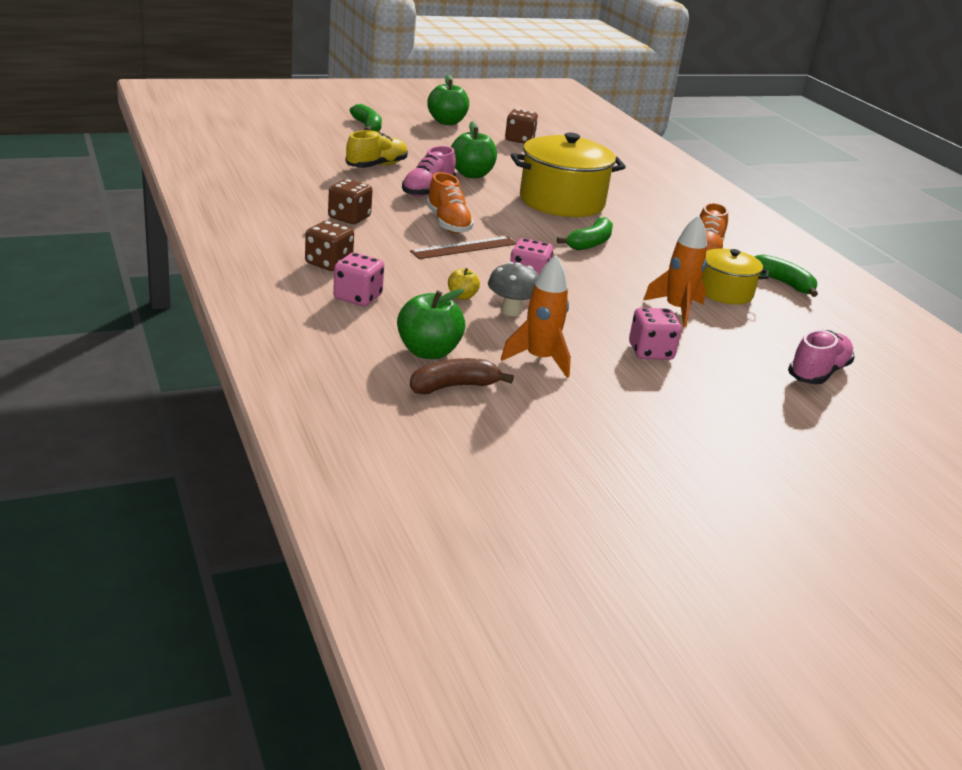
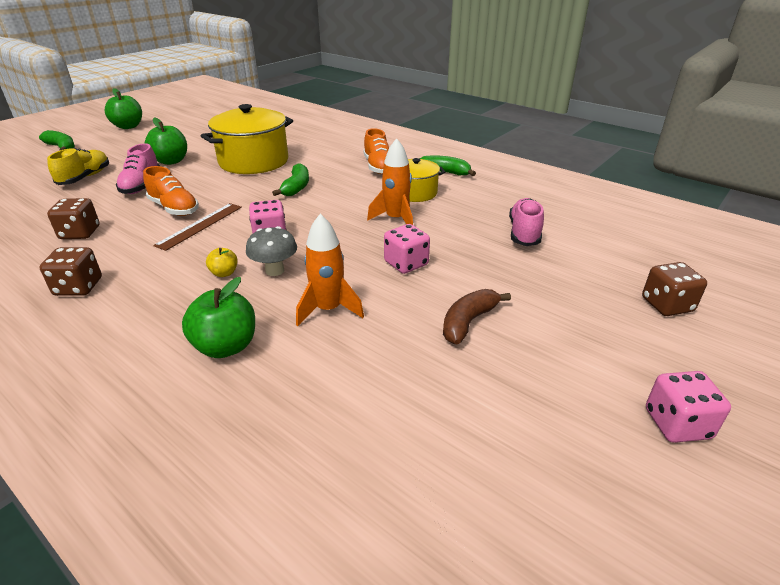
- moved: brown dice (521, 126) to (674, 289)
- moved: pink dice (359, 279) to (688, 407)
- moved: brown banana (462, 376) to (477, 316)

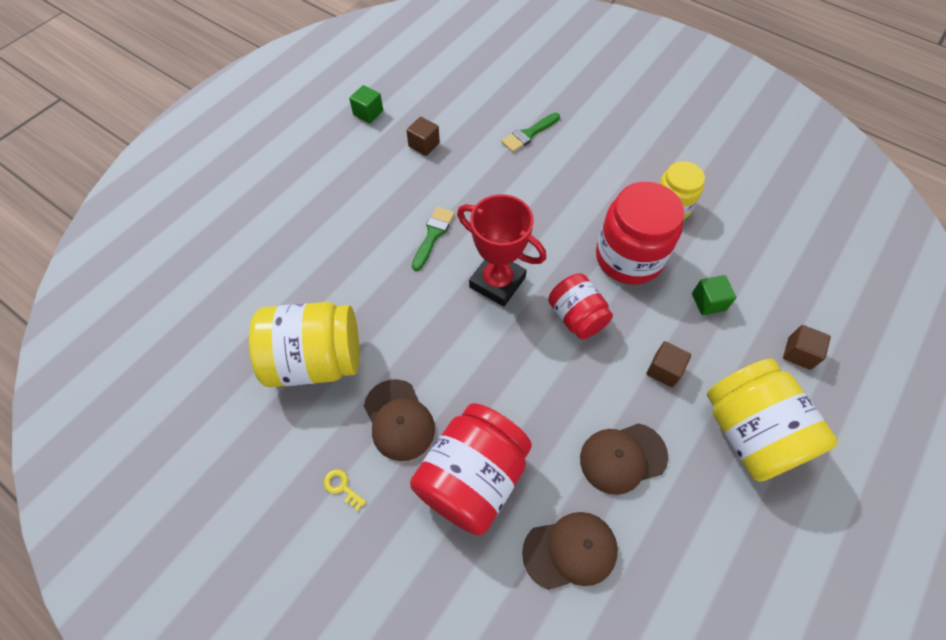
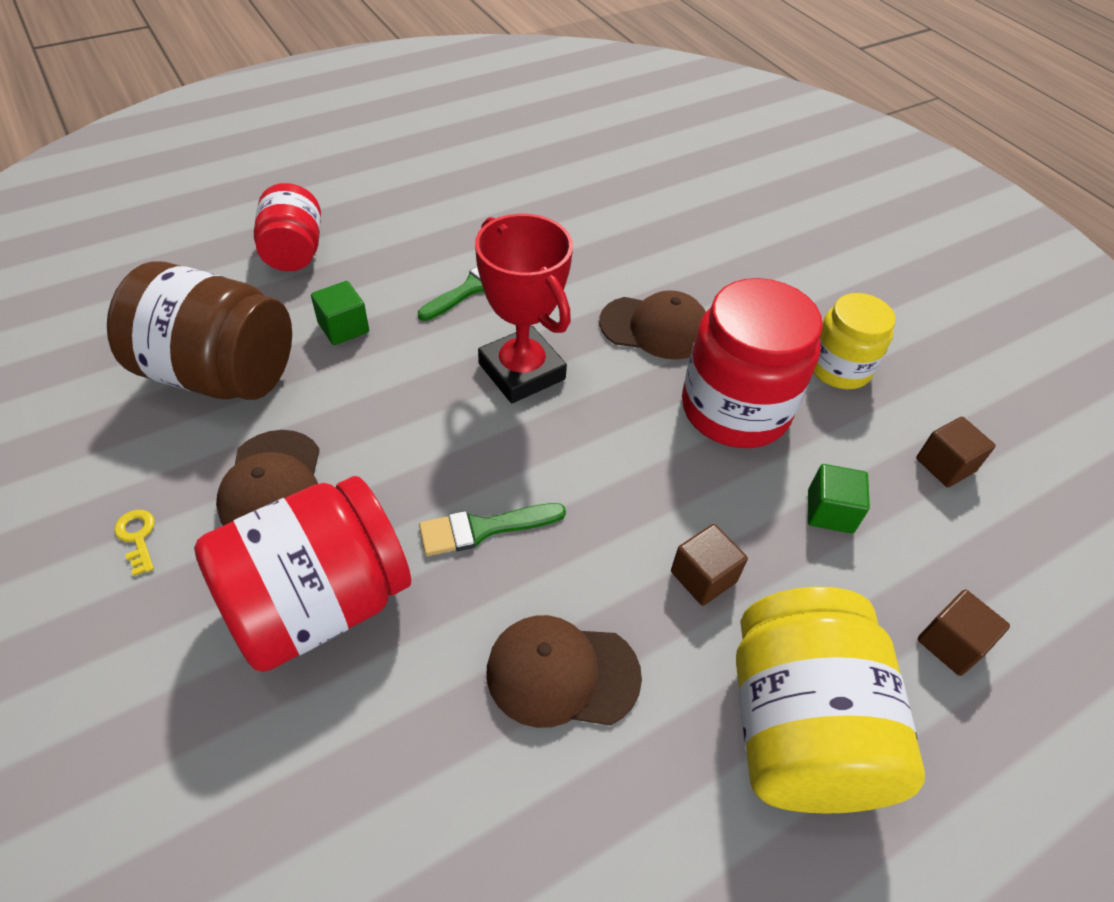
- moved: green cube (366, 104) to (340, 313)
- moved: green brush (530, 132) to (492, 529)
- moved: brown cube (423, 136) to (956, 452)
- moved: red jar (580, 306) to (287, 227)
- recoloured: yellow jar (304, 344) to brown jar (199, 330)
- moved: brown cap (570, 551) to (652, 325)

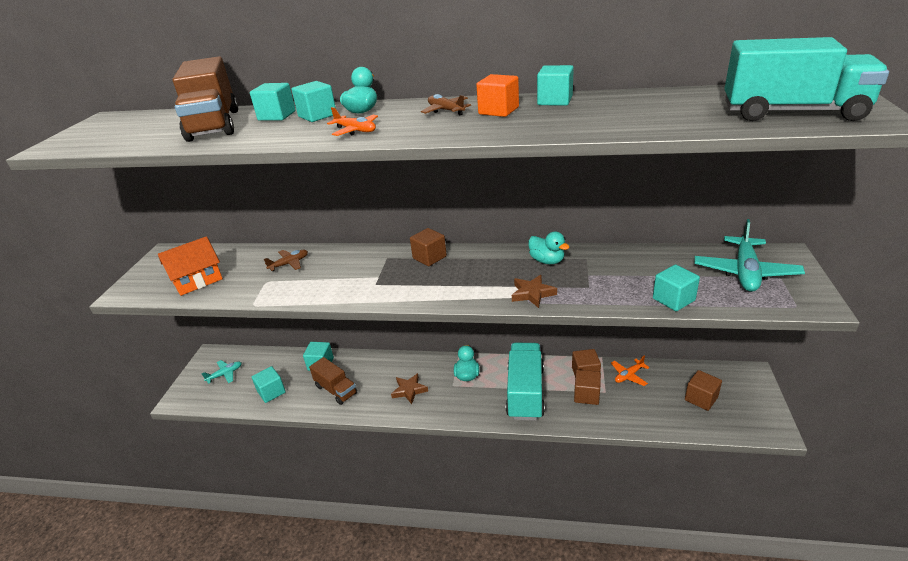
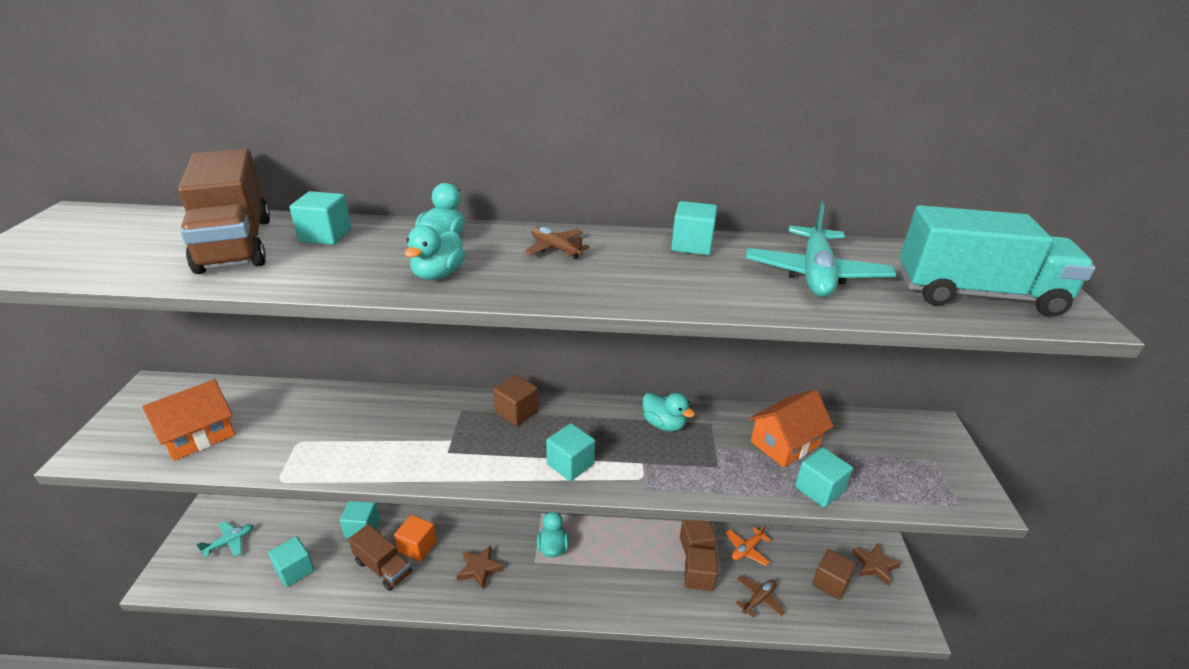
- moved: orange cube (498, 95) to (415, 538)
- moved: turquoise cube (314, 101) to (570, 452)
- replaced: orange plane (352, 121) to turquoise duck (435, 252)
- moved: turquoise plane (749, 255) to (821, 249)
- moved: brown plane (286, 260) to (760, 597)
- moved: brown star (534, 291) to (876, 564)
- removed: turquoise truck (525, 382)
- added: orange house (791, 429)

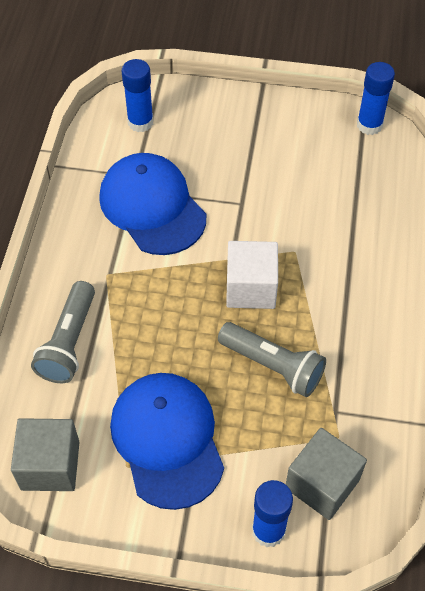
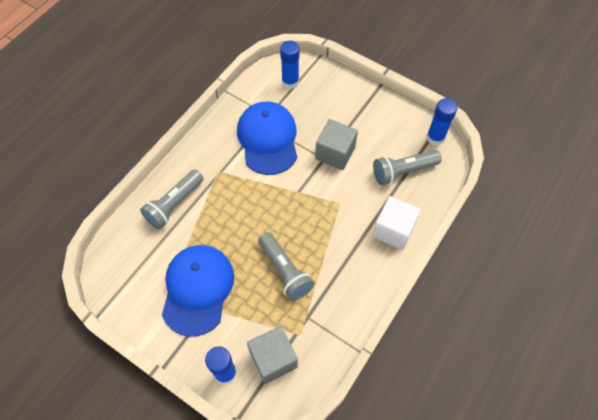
- moved: white cube (252, 275) to (397, 223)
- moved: grey cube (45, 454) to (336, 144)
- added: grey flashlight (407, 167)

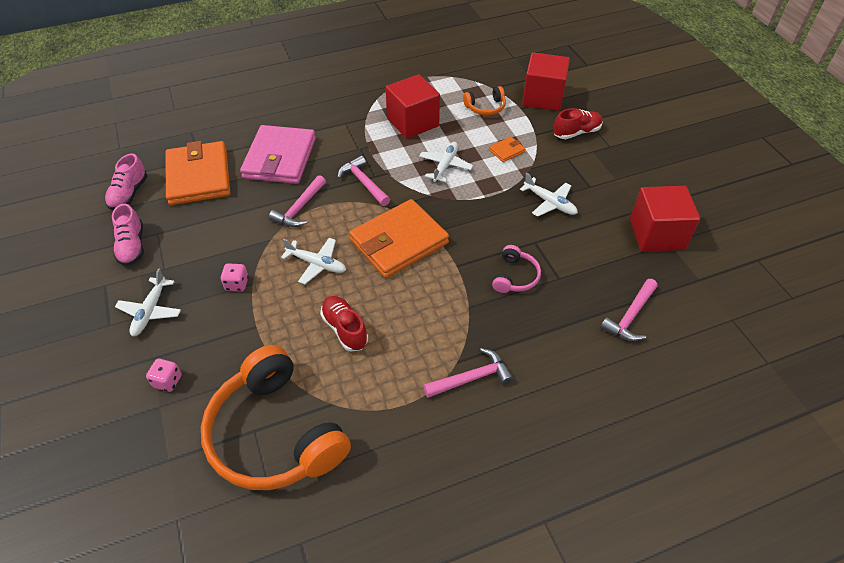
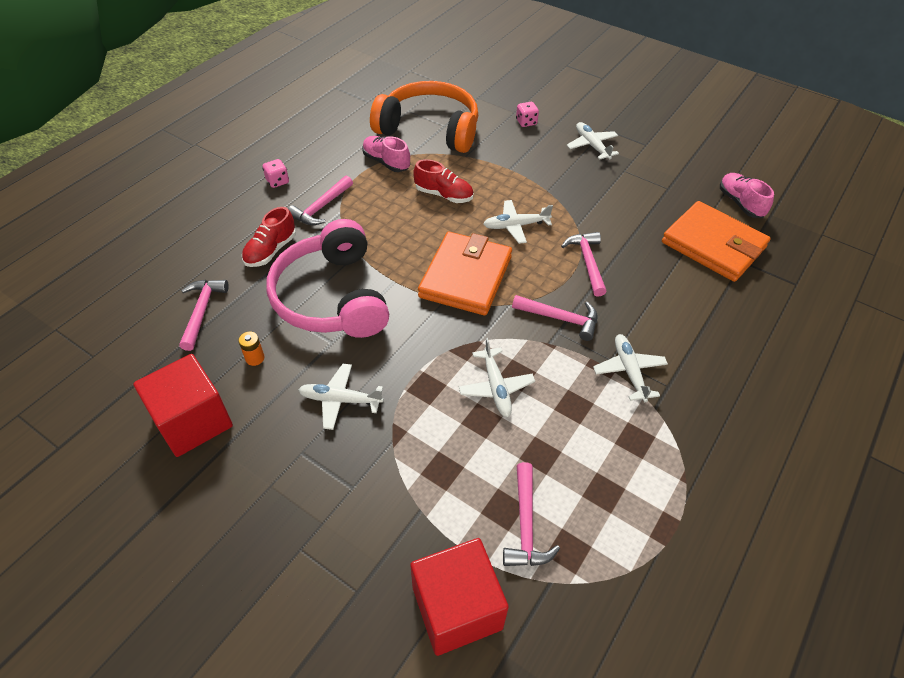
- removed: red cube (413, 106)
- replaced: orange headphones (484, 100) to pink hammer (531, 514)
- moved: red shoe (578, 123) to (269, 237)
- removed: pink wallet (278, 154)
- removed: orange wallet (507, 149)
- moved: pink shoe (128, 235) to (386, 154)
- resized: pink headphones (516, 269) = (327, 278) x2.28
- moved: pink dice (234, 277) to (276, 173)
- added: orange battery (251, 349)
- added: white plane (630, 368)

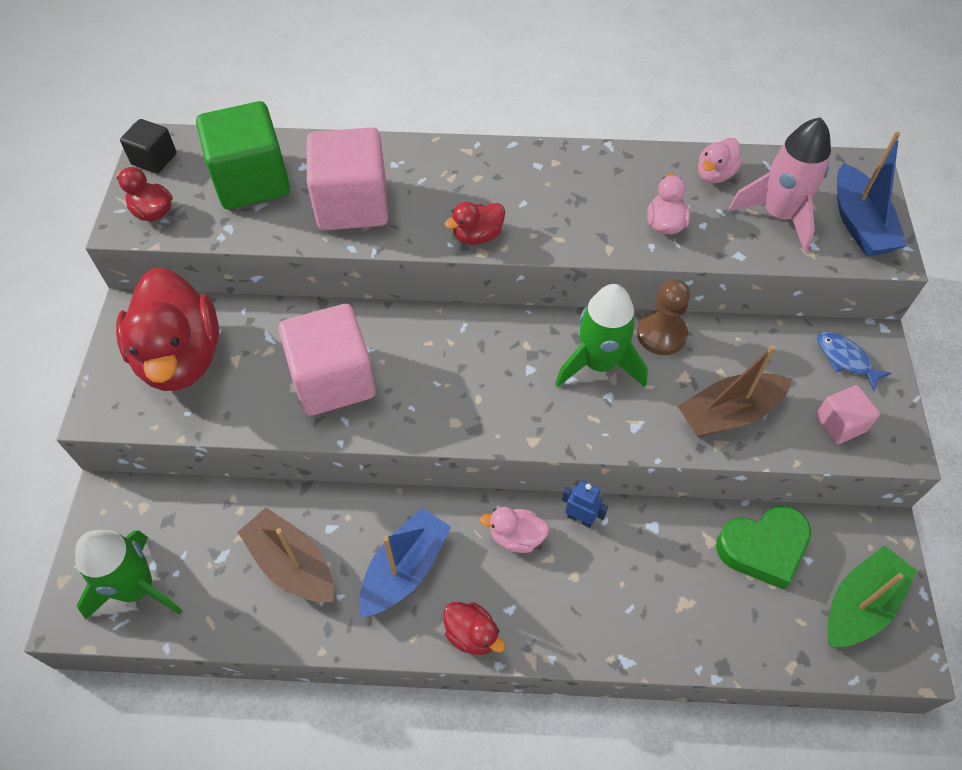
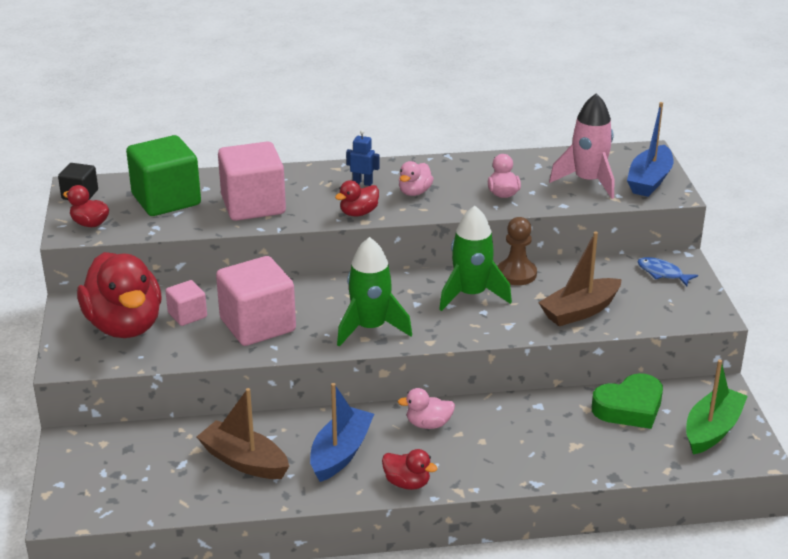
- turned: blue boat (872, 194) = (650, 149) 45 degrees clockwise
- moved: pink duck (720, 160) to (416, 178)
- moved: pink cube (847, 414) to (186, 303)
- moved: blue robot (585, 504) to (363, 158)
- moved: green rocket (129, 574) to (374, 292)

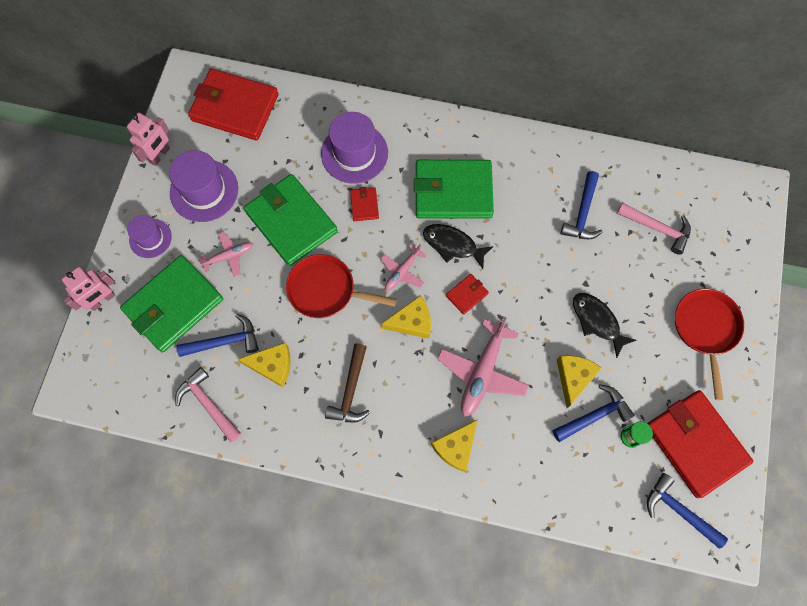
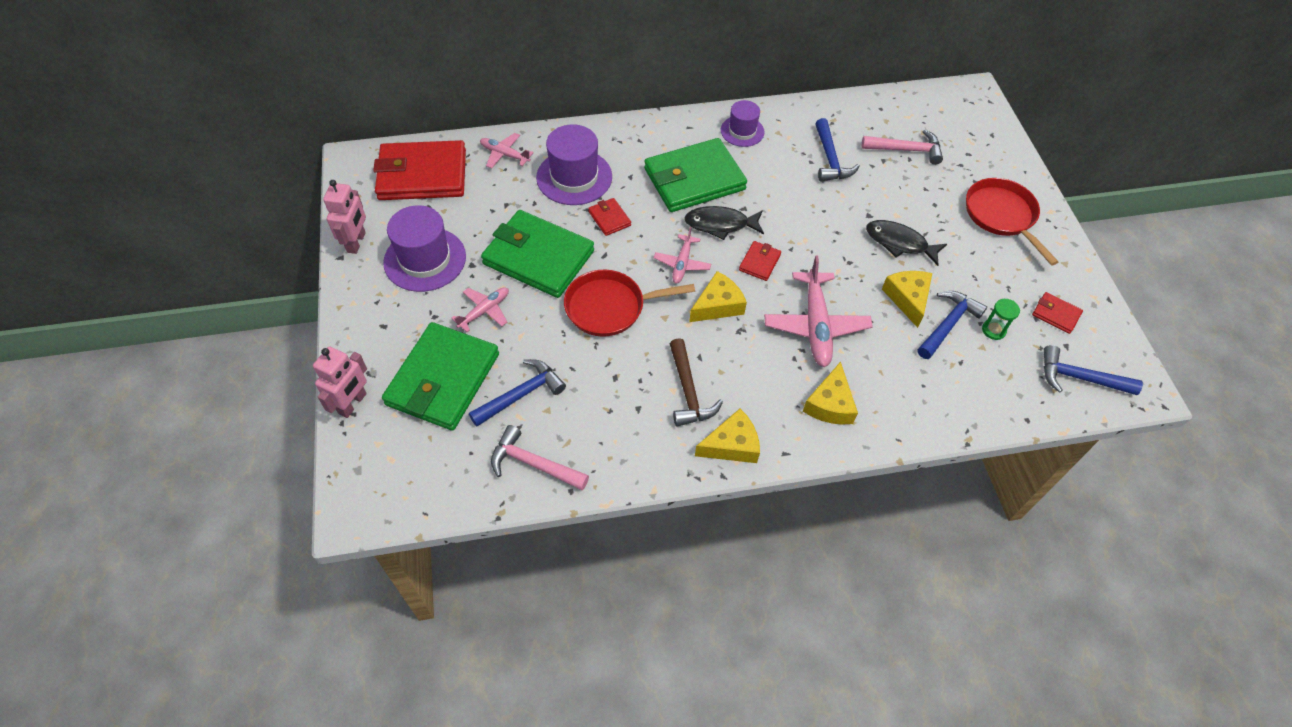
- moved: purple hat (149, 236) to (743, 123)
- moved: yellow cheese (264, 364) to (727, 436)
- resized: red wallet (700, 444) = (1057, 313) x0.43
- added: pink plane (507, 150)

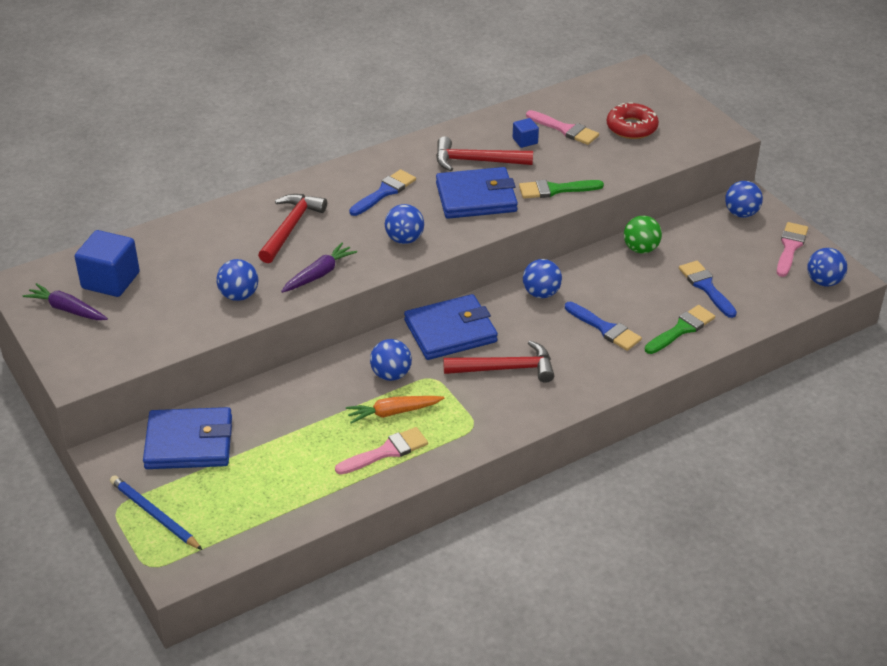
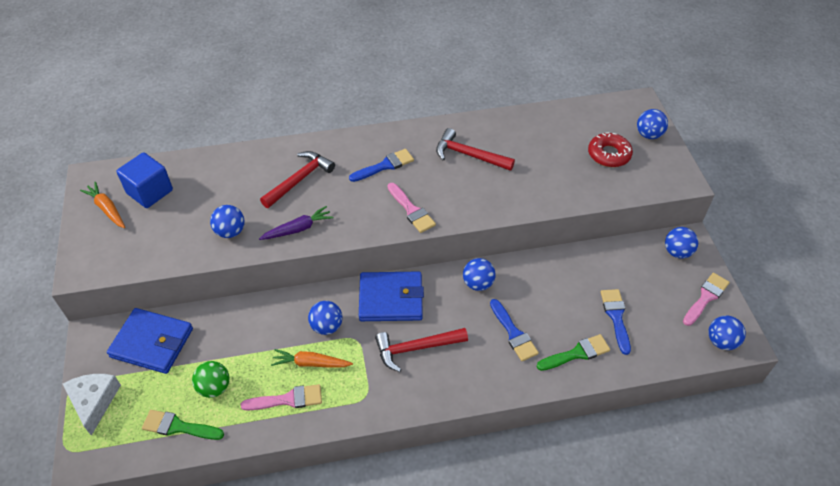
- moved: pink brush (562, 127) to (412, 208)
- removed: blue cube (526, 133)
- removed: blue wallet (477, 193)
- moved: green brush (561, 189) to (183, 425)
- moved: blue ball (404, 224) to (652, 124)
- moved: green ball (643, 235) to (211, 379)
- recoloured: purple carrot (65, 301) to orange carrot (102, 205)
- turned: red hammer (498, 361) = (421, 350) 150 degrees clockwise
- replaced: blue pencil (156, 512) to white cheese (92, 405)

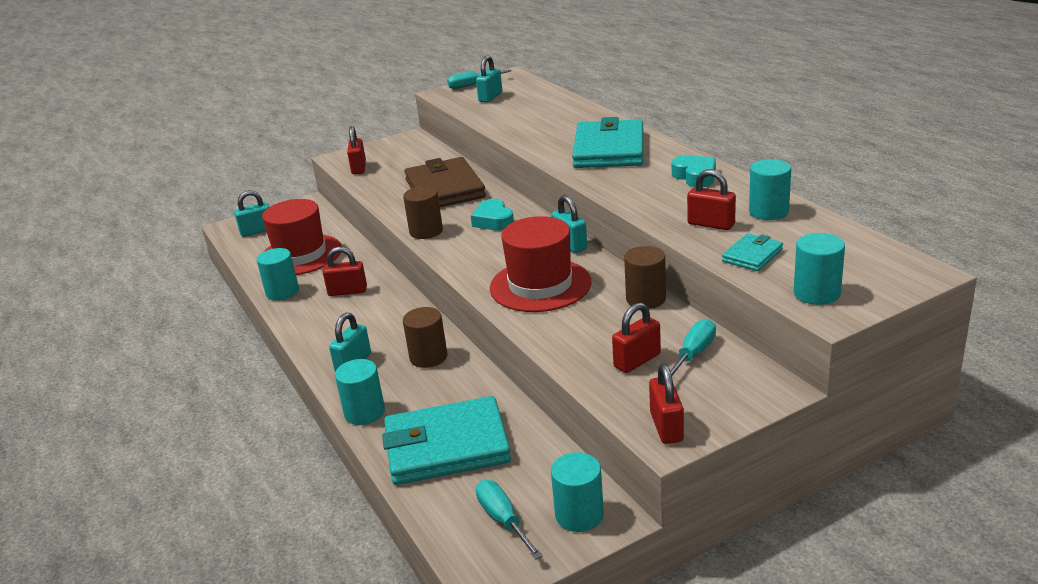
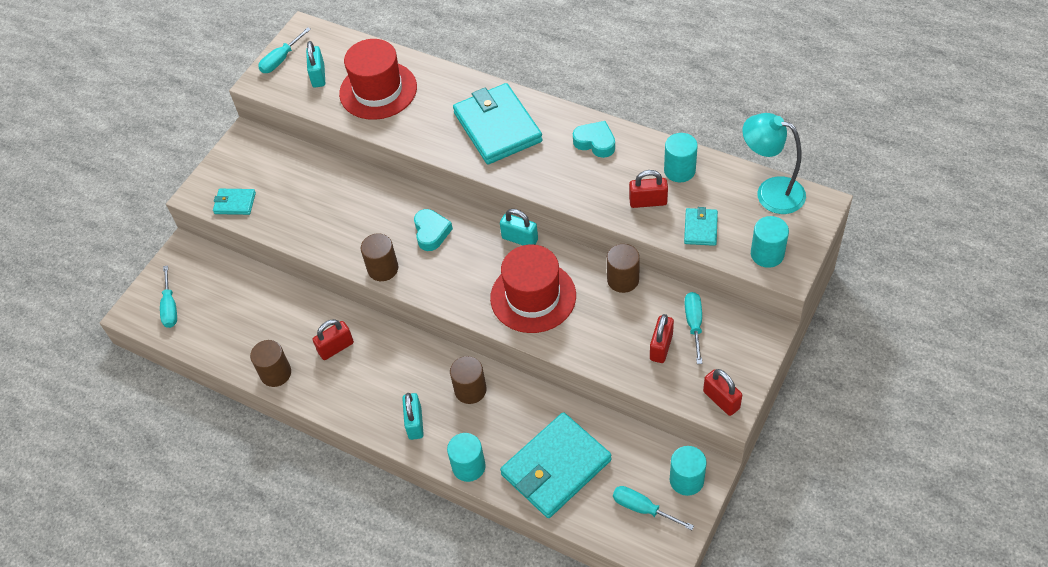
- replaced: red padlock (356, 150) to turquoise wallet (234, 202)
- removed: brown wallet (445, 182)
- replaced: turquoise padlock (252, 213) to turquoise screwdriver (168, 296)
- moved: red hat (302, 237) to (378, 79)
- turned: turquoise heart (492, 215) = (433, 230) 135 degrees counterclockwise
- recoloured: turquoise cylinder (278, 274) to brown cylinder (270, 363)
- added: turquoise lamp (774, 163)

